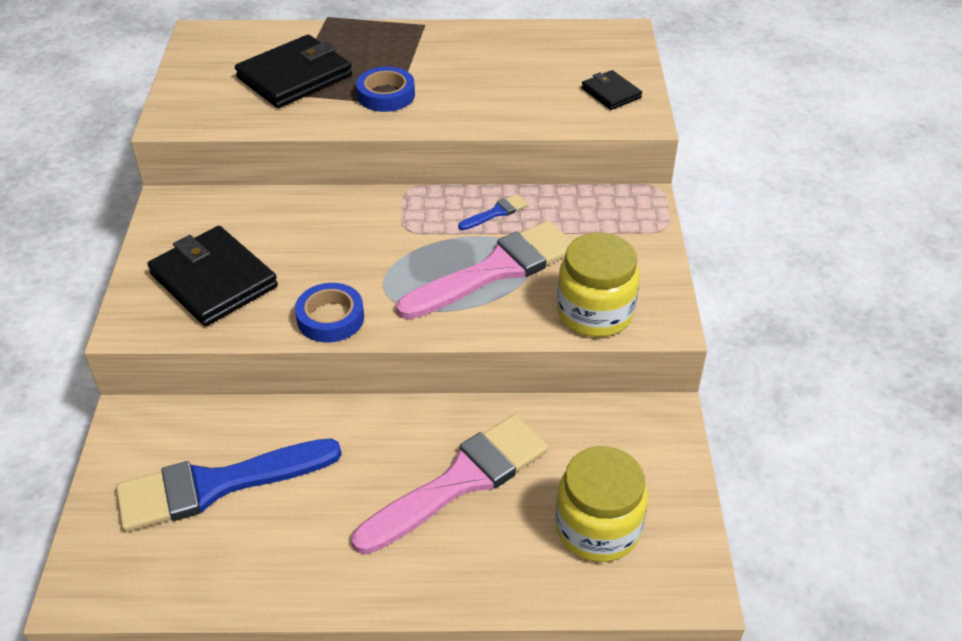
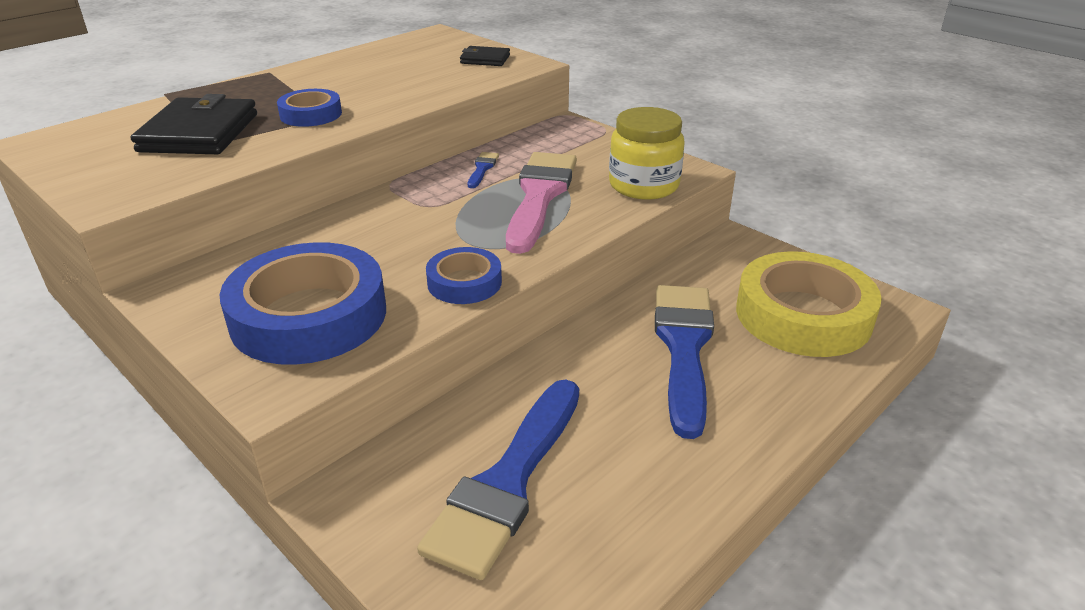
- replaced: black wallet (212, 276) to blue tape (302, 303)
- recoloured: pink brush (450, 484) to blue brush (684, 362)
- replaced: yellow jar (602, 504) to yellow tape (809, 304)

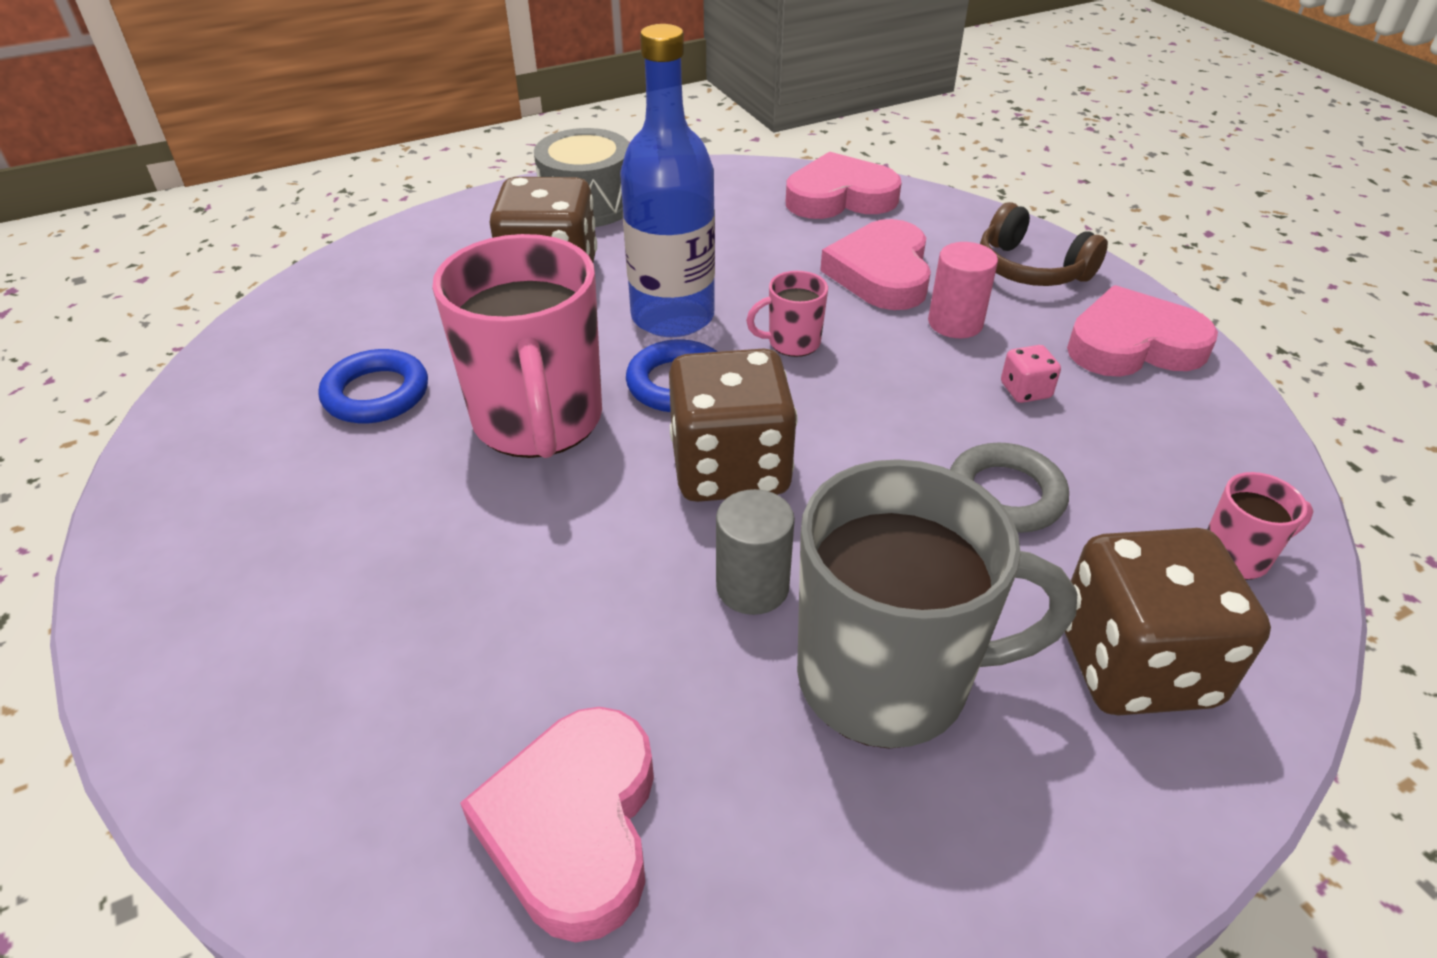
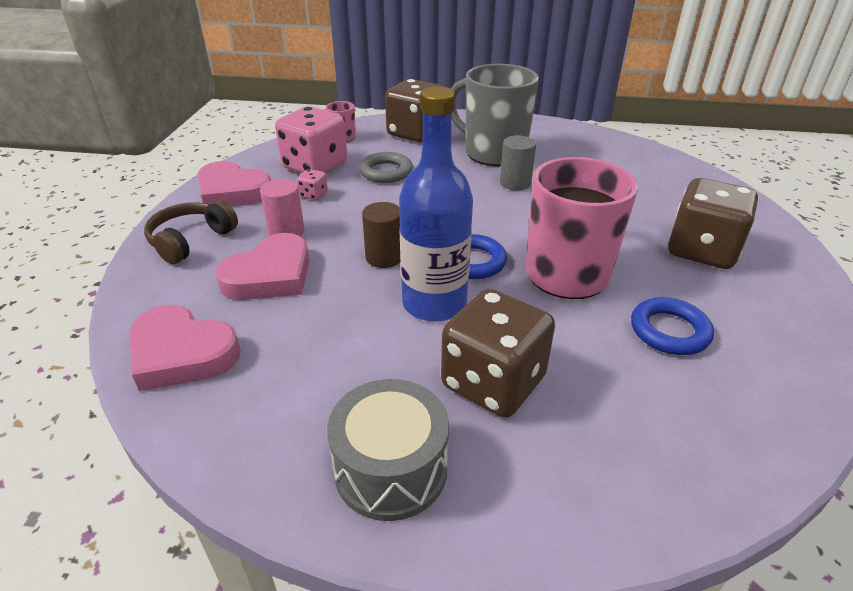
- turned: brown headphones (1044, 244) = (191, 232) 135 degrees counterclockwise
- replaced: pink mug (787, 314) to brown cylinder (381, 235)
- moved: brown dice (733, 425) to (713, 223)
- removed: pink heart (557, 824)
- added: pink dice (311, 139)

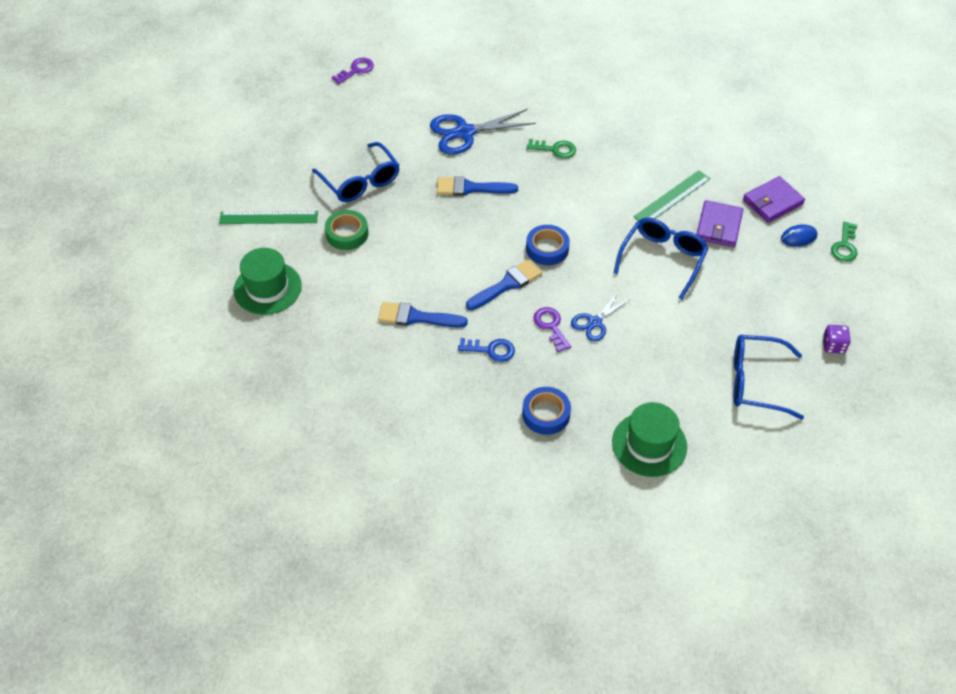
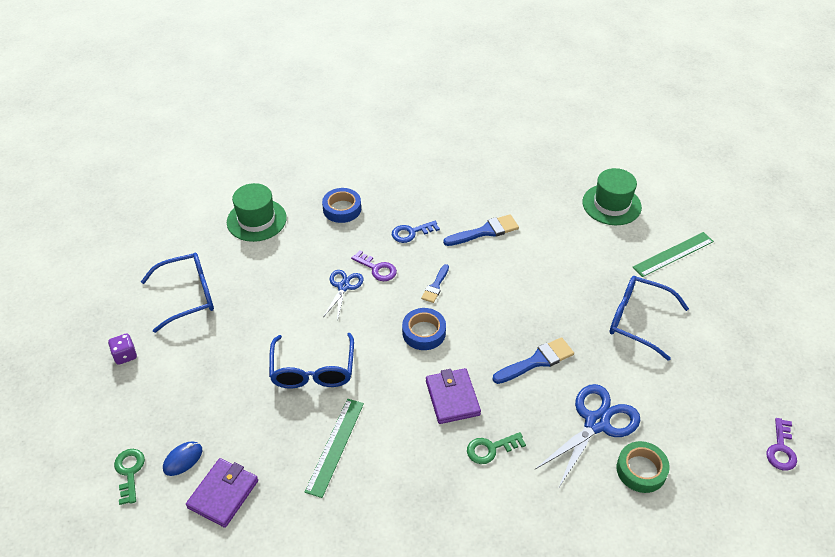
- moved: purple wallet (720, 223) to (453, 396)
- moved: green tape (346, 230) to (643, 467)
- resized: blue brush (504, 284) = (435, 283) x0.63

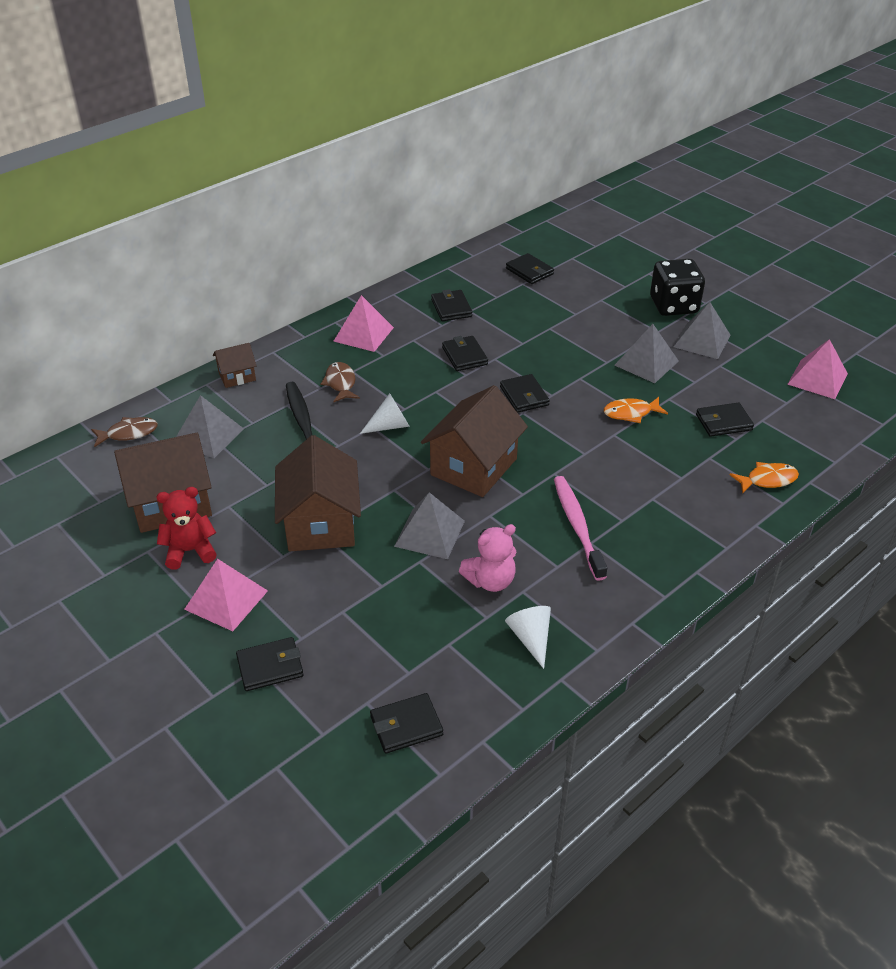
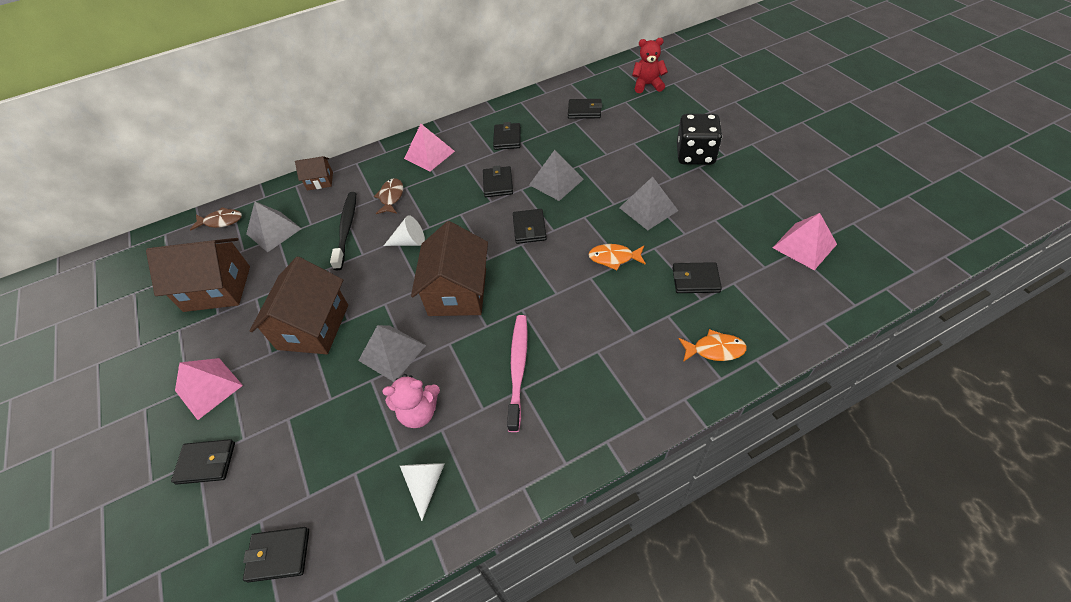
- turned: black wallet (530, 268) = (585, 109) 60 degrees counterclockwise
- moved: grey pyramid (701, 330) to (556, 175)
- turned: brown house (474, 441) = (449, 268) 45 degrees counterclockwise
- moved: red teddy bear (186, 528) to (650, 65)

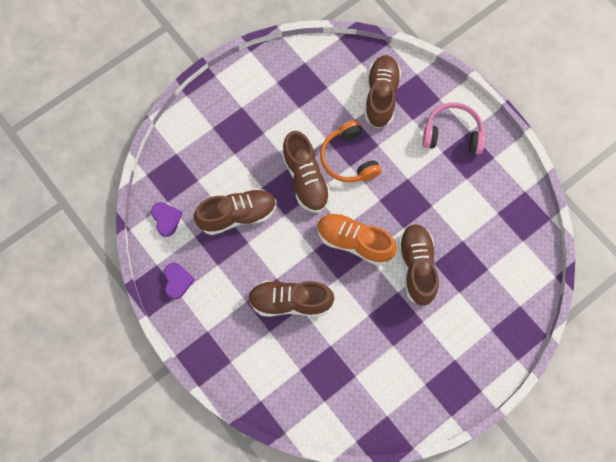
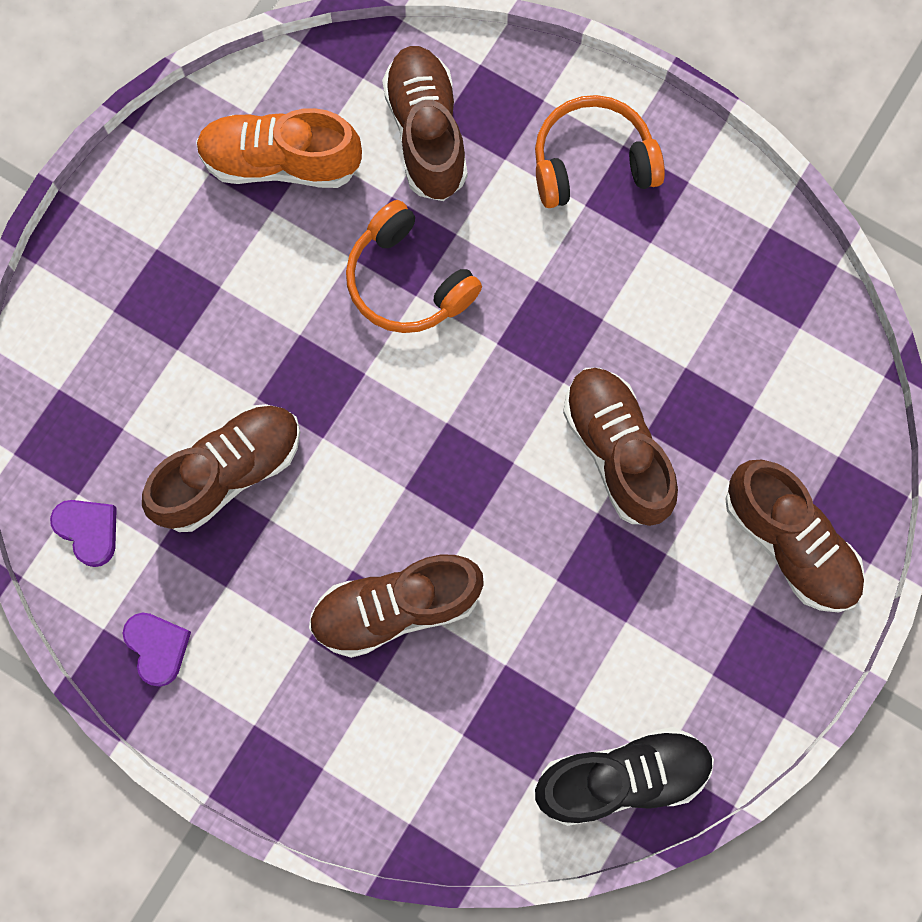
- recoloured: pink headphones (454, 129) to orange headphones (600, 151)
- moved: brown shoe (306, 172) to (795, 536)
- moved: orange shoe (357, 239) to (279, 148)
- added: black shoe (624, 776)

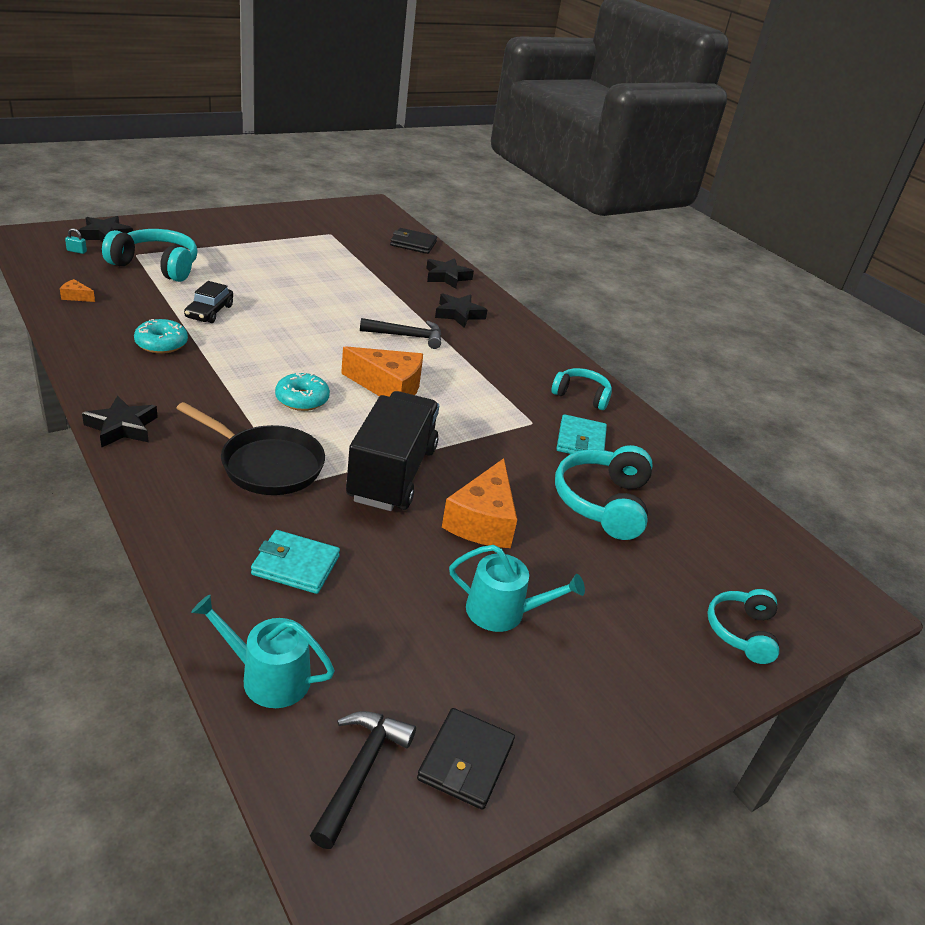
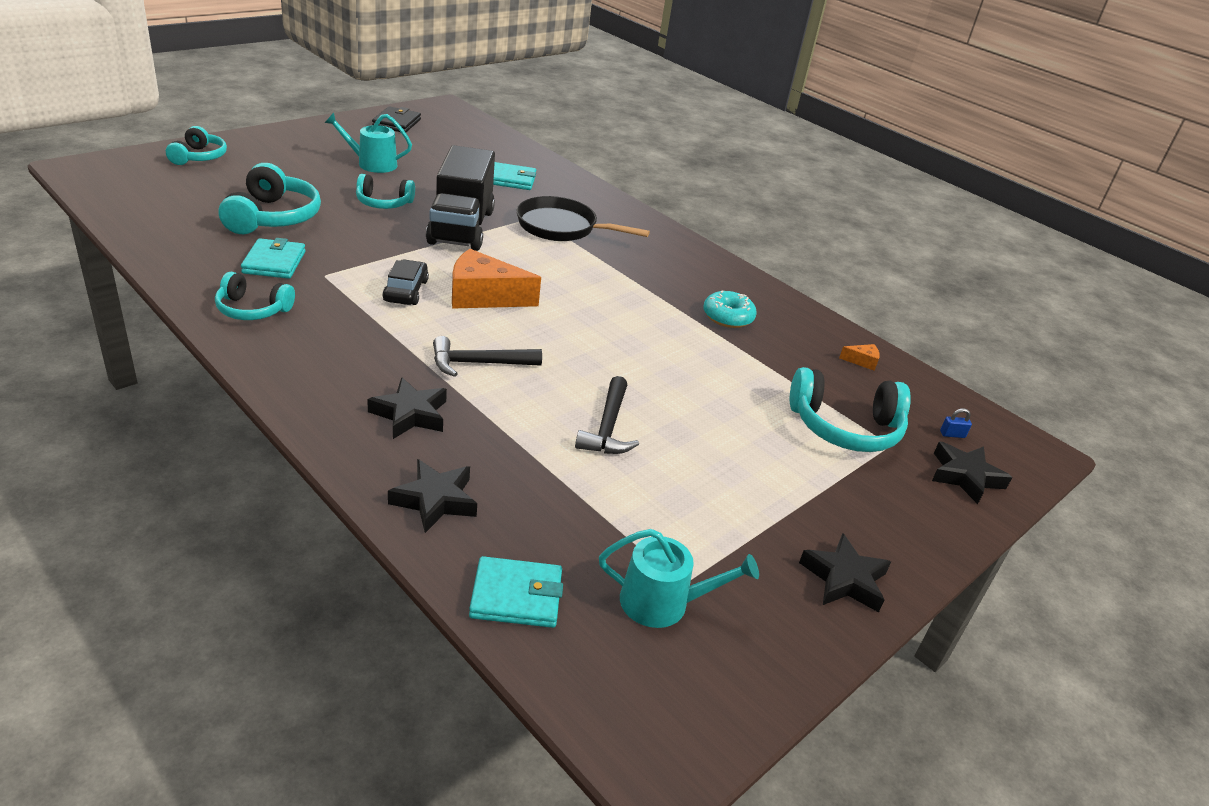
- recoloured: turquoise padlock (76, 241) to blue padlock (956, 423)
- recoloured: black wallet (413, 241) to turquoise wallet (516, 592)
- moved: black car (208, 302) to (406, 282)
- removed: turquoise donut (302, 391)
- moved: black star (120, 422) to (845, 572)
- replaced: orange cheese (479, 503) to turquoise headphones (385, 191)
- moved: turquoise watering can (263, 651) to (679, 578)
- moved: black hammer (363, 780) to (607, 415)

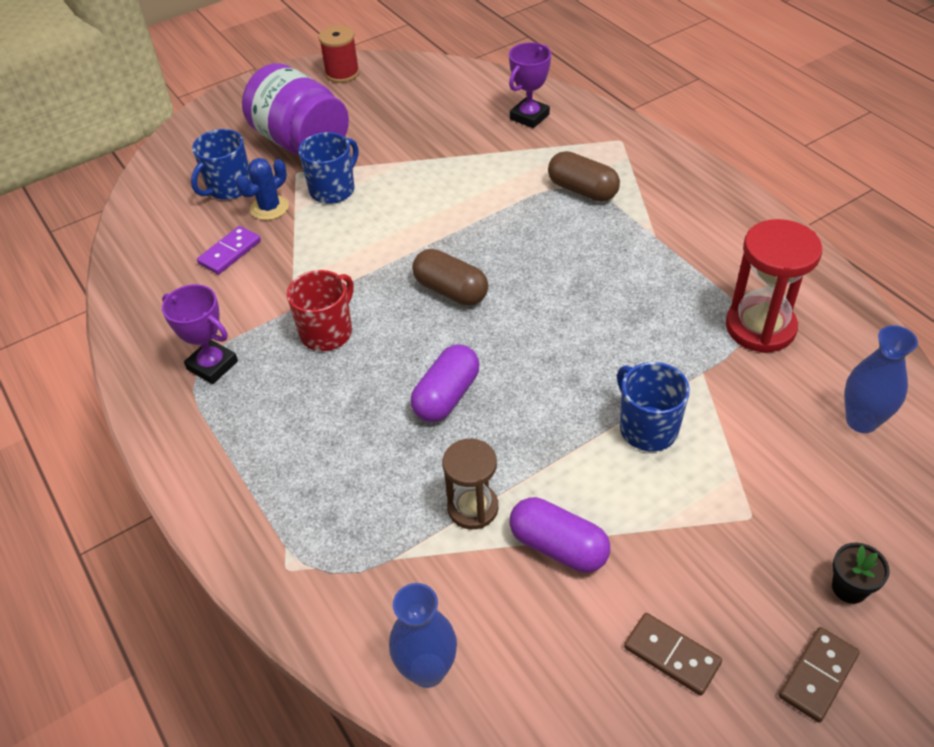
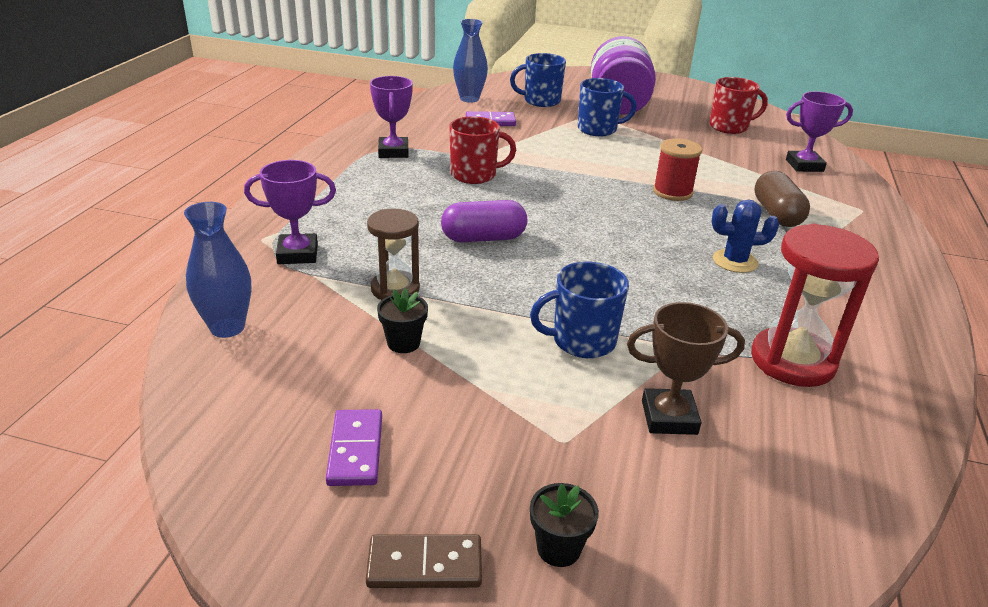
- moved: red spool (339, 54) to (677, 169)
- moved: blue cactus (262, 189) to (745, 236)
- removed: brown capsule (450, 277)
- moved: blue vase (881, 379) to (470, 61)
- turned: blue mug (653, 406) = (579, 310) 120 degrees counterclockwise
- replaced: purple capsule (559, 535) to black flower pot (402, 320)
- recoloured: brown domino (673, 654) to purple domino (354, 447)
- added: red mug (738, 105)
- added: purple trophy (290, 212)
- added: brown trophy (686, 368)

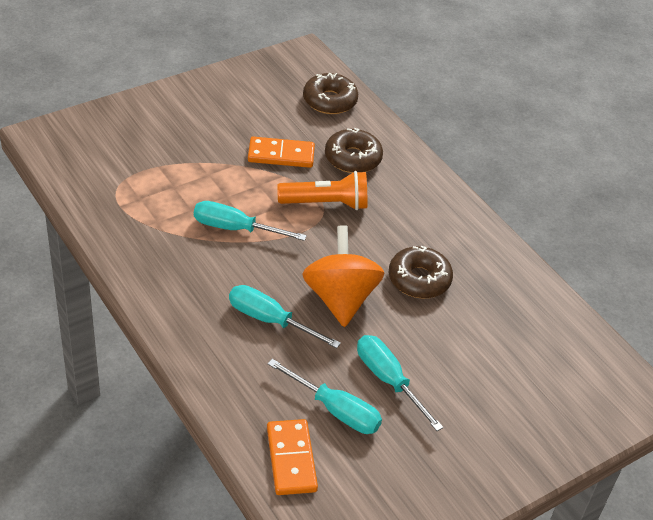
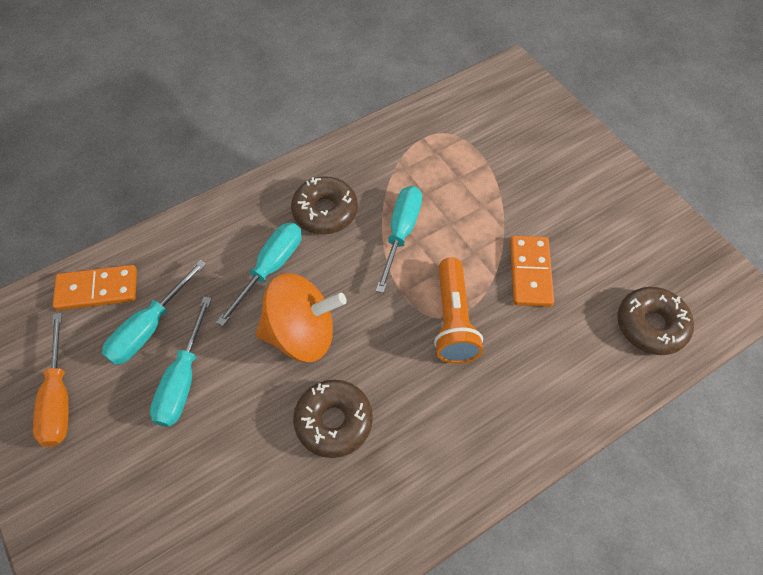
- moved: brown donut (354, 150) to (324, 205)
- turned: turquoise screwdriver (400, 383) = (181, 362) 135 degrees clockwise
- added: orange screwdriver (51, 380)

